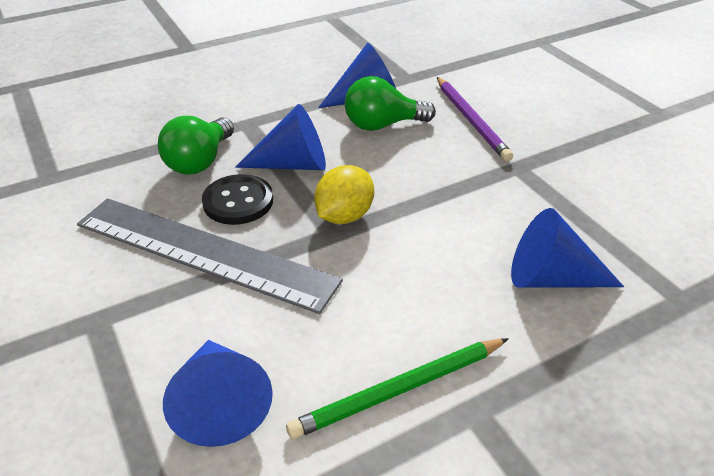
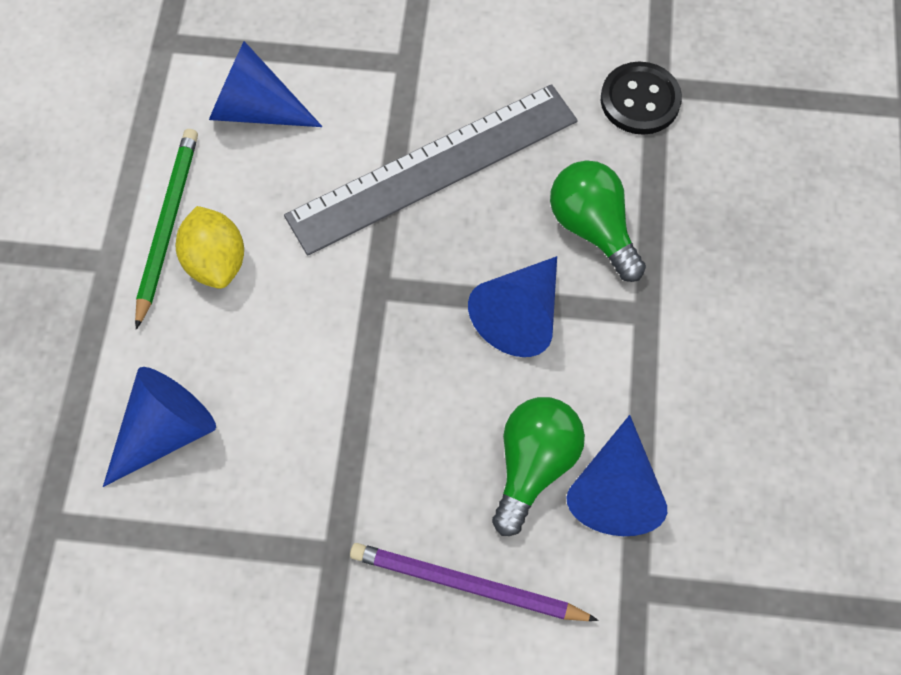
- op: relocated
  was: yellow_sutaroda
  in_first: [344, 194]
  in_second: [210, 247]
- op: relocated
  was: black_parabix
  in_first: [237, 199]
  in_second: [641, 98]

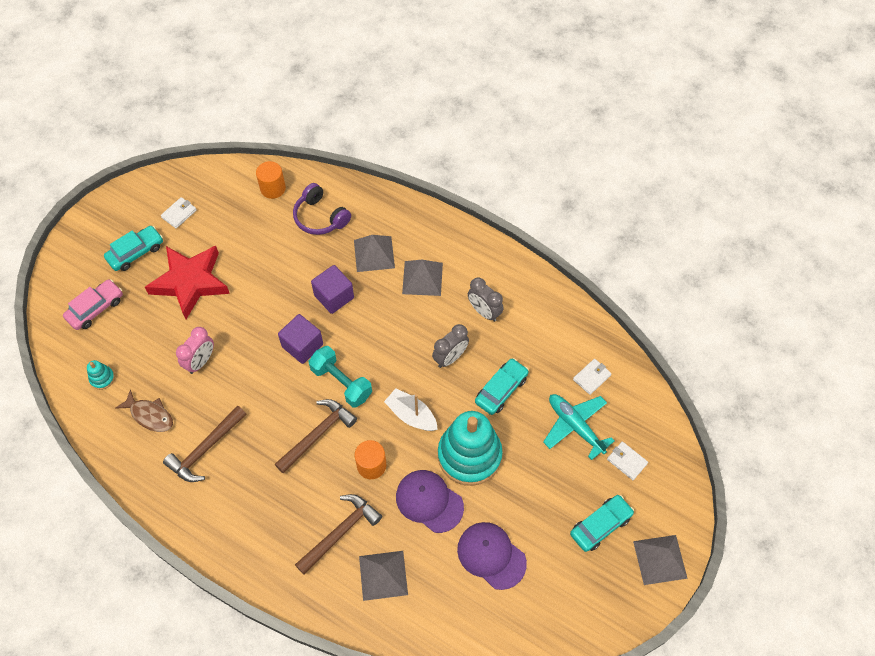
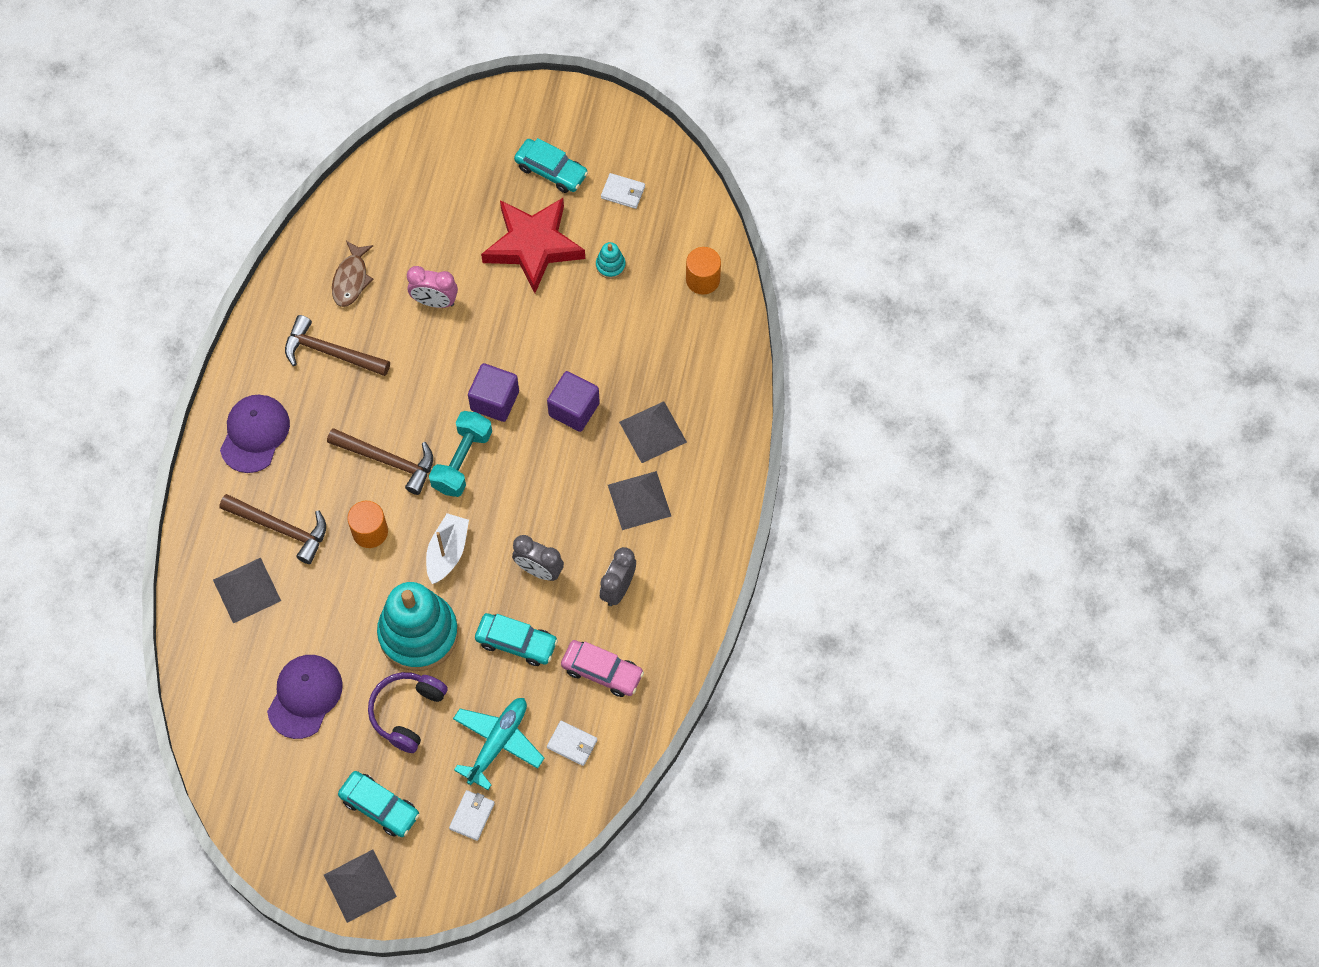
- op: relocated
  was: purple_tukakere
  in_first: [430, 501]
  in_second: [255, 434]
- op: relocated
  was: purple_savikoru
  in_first: [322, 209]
  in_second: [408, 712]
- op: relocated
  was: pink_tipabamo
  in_first: [93, 304]
  in_second: [602, 668]
- op: relocated
  was: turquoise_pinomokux
  in_first: [101, 375]
  in_second: [611, 260]

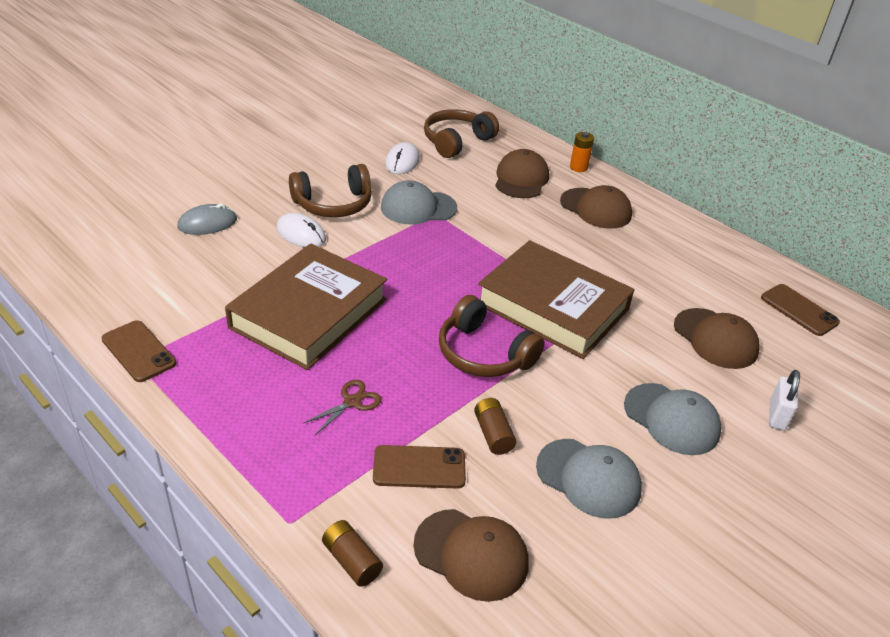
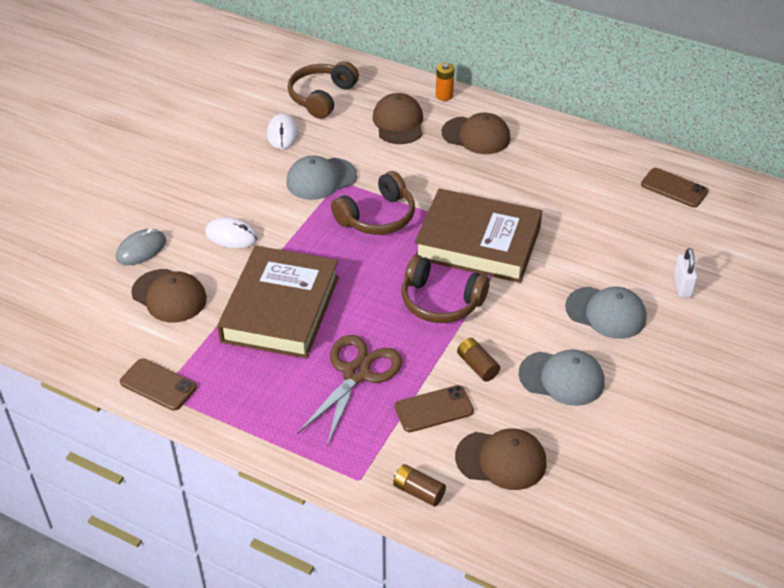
- op: relocated
  was: brown_tukakere
  in_first: [717, 338]
  in_second: [169, 296]
- op: size
  was: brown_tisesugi
  in_first: [341, 407]
  in_second: [349, 390]
  ratio: 2.0
- op: relocated
  was: brown_savikoru
  in_first: [330, 190]
  in_second: [373, 203]

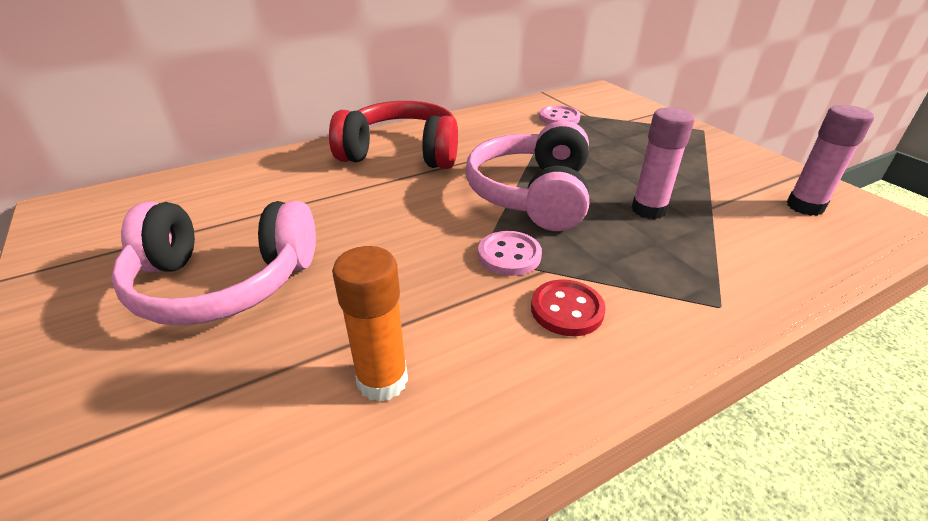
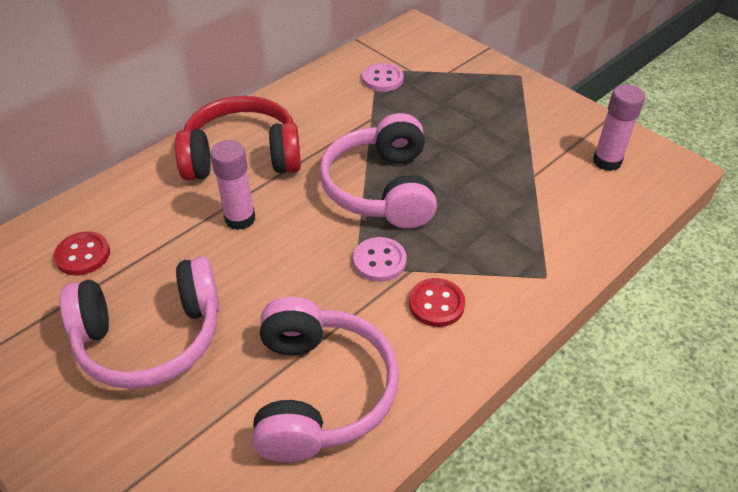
- op: appeared
  now: red_parabix
  in_second: [82, 253]
- op: relocated
  was: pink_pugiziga
  in_first: [663, 163]
  in_second: [232, 185]
- op: exchanged
  was: orange_pugiziga
  now: pink_savikoru
  in_first: [370, 324]
  in_second: [325, 379]

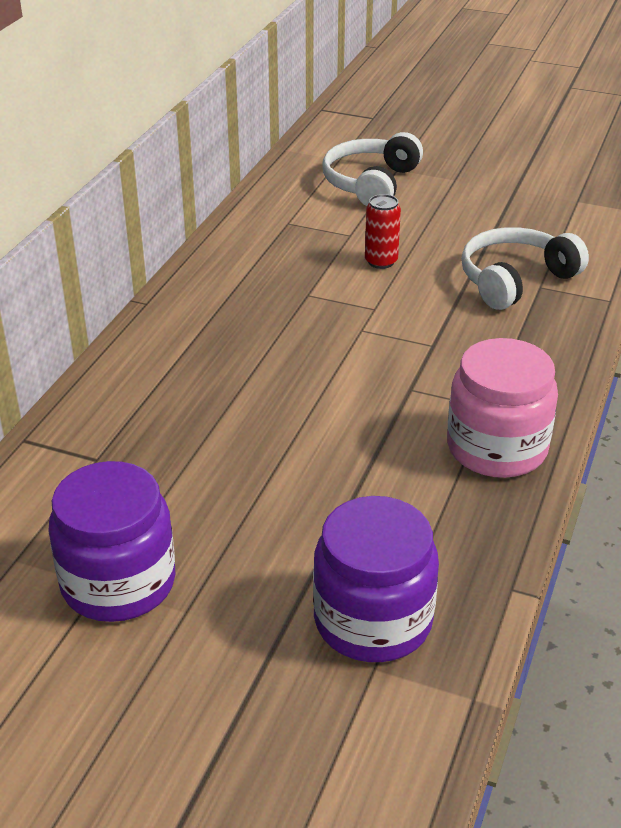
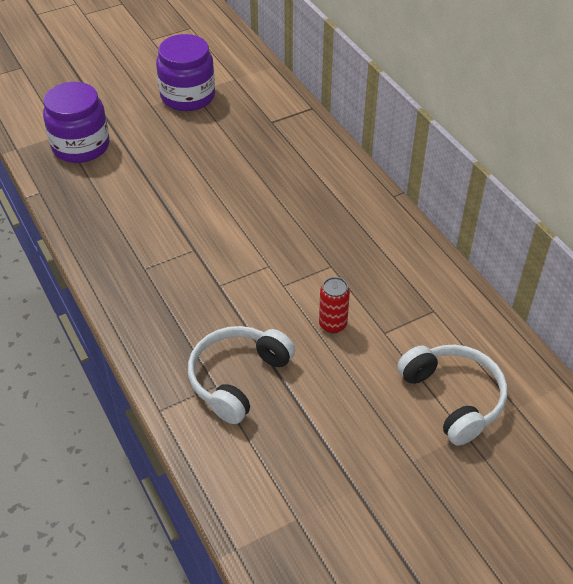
- op: spun
  was: white_savikoru
  in_first: [525, 268]
  in_second: [241, 375]
  clockwise: -150
- op: missing
  was: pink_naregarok
  in_first: [502, 408]

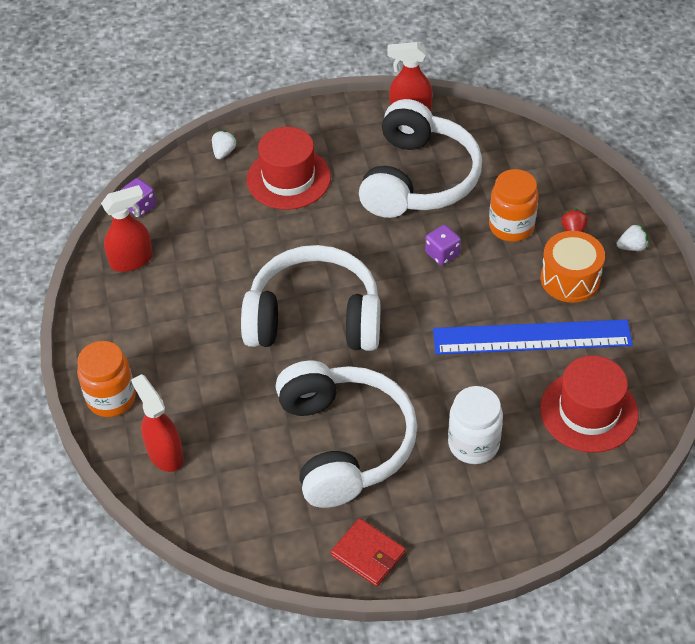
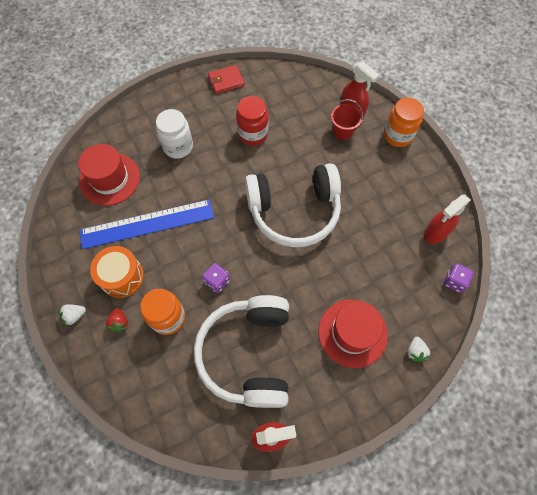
- op: spun
  was: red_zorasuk
  in_first: [368, 552]
  in_second: [226, 79]
  clockwise: -45
- op: exchanged
  was: white_savikoru
  now: red_naregarok
  in_first: [346, 434]
  in_second: [252, 121]
- op: appeared
  now: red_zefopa
  in_second: [347, 119]

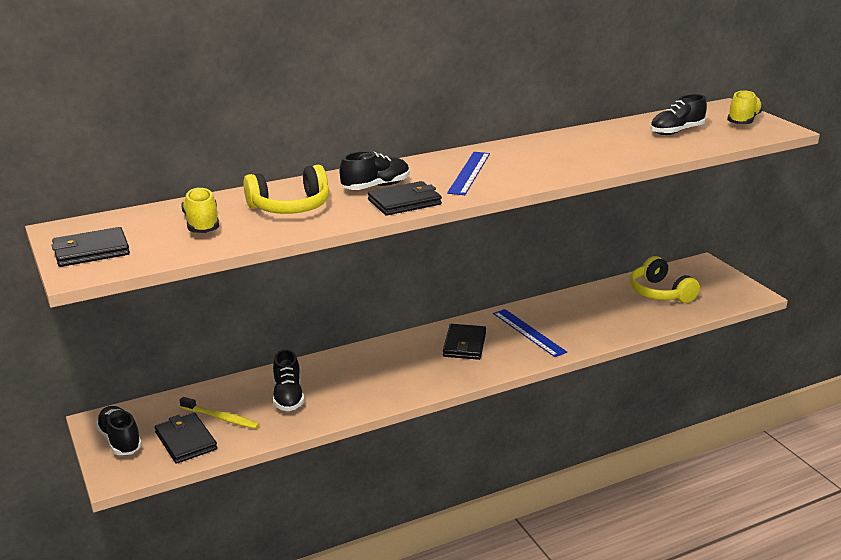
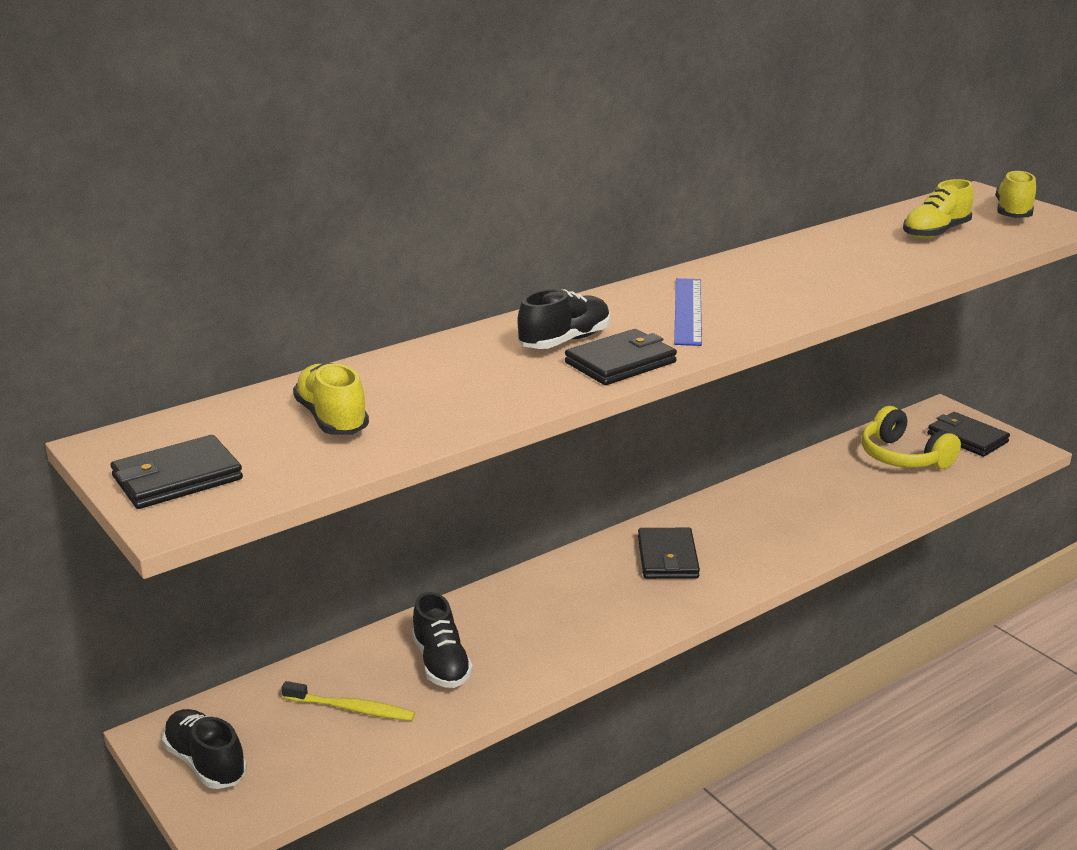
- op: colour
  was: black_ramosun
  now: yellow_ramosun
  in_first: [678, 114]
  in_second: [938, 209]
- op: relocated
  was: black_zorasuk
  in_first: [186, 438]
  in_second: [968, 434]
- op: missing
  was: yellow_savikoru
  in_first: [286, 189]
- op: missing
  was: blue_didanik
  in_first: [530, 333]

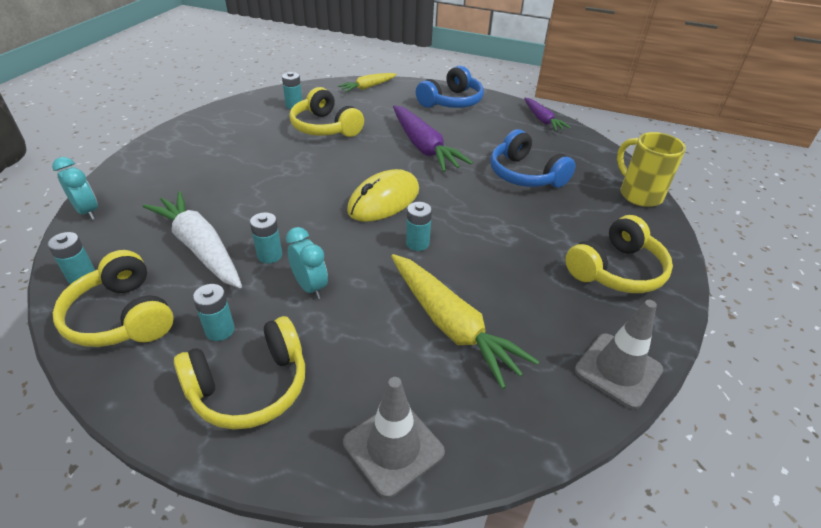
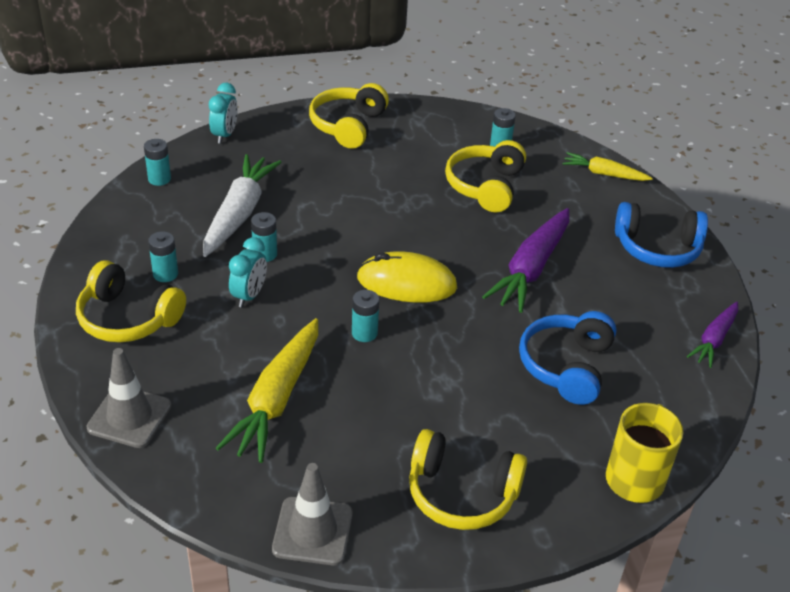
- op: relocated
  was: yellow_savikoru
  in_first: [113, 298]
  in_second: [349, 116]

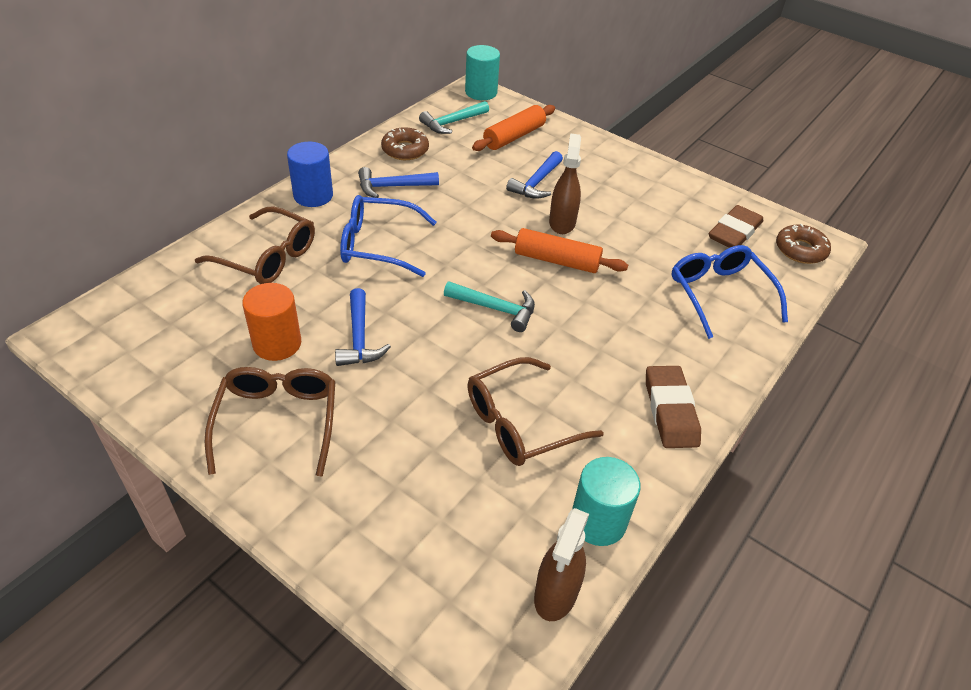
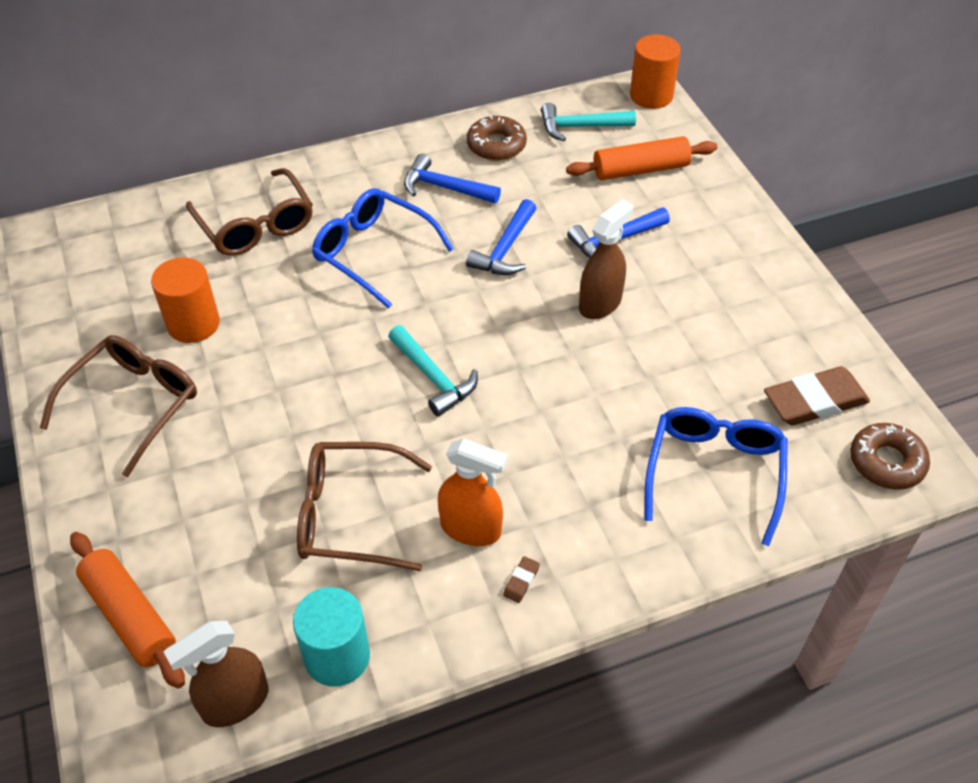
- op: relocated
  was: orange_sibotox
  in_first: [559, 250]
  in_second: [127, 610]
- op: appeared
  now: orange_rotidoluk
  in_second: [472, 492]
- op: relocated
  was: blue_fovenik
  in_first: [363, 327]
  in_second: [501, 237]
- op: size
  was: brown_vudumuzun
  in_first: [673, 407]
  in_second: [521, 579]
  ratio: 0.4
- op: colour
  was: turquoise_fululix
  now: orange_fululix
  in_first: [482, 72]
  in_second: [655, 72]
- op: missing
  was: blue_fululix
  in_first: [310, 174]

